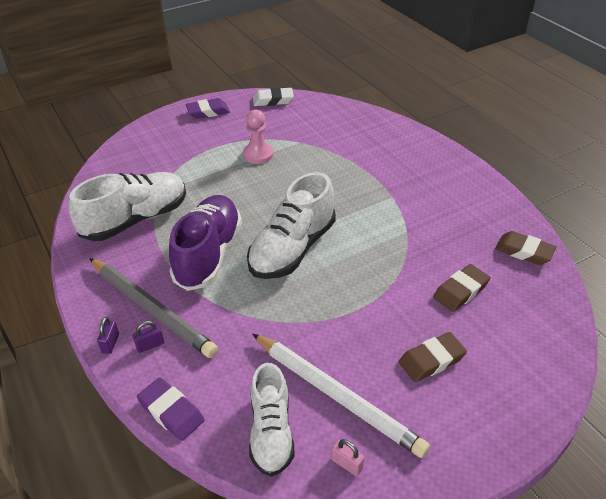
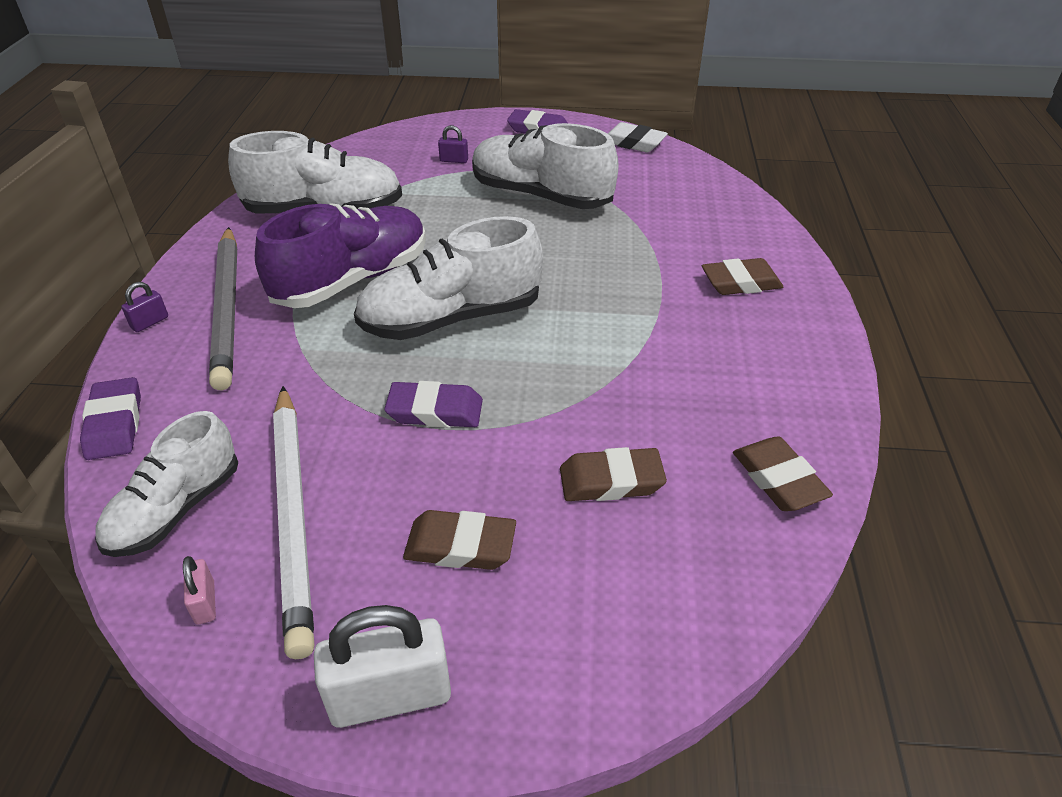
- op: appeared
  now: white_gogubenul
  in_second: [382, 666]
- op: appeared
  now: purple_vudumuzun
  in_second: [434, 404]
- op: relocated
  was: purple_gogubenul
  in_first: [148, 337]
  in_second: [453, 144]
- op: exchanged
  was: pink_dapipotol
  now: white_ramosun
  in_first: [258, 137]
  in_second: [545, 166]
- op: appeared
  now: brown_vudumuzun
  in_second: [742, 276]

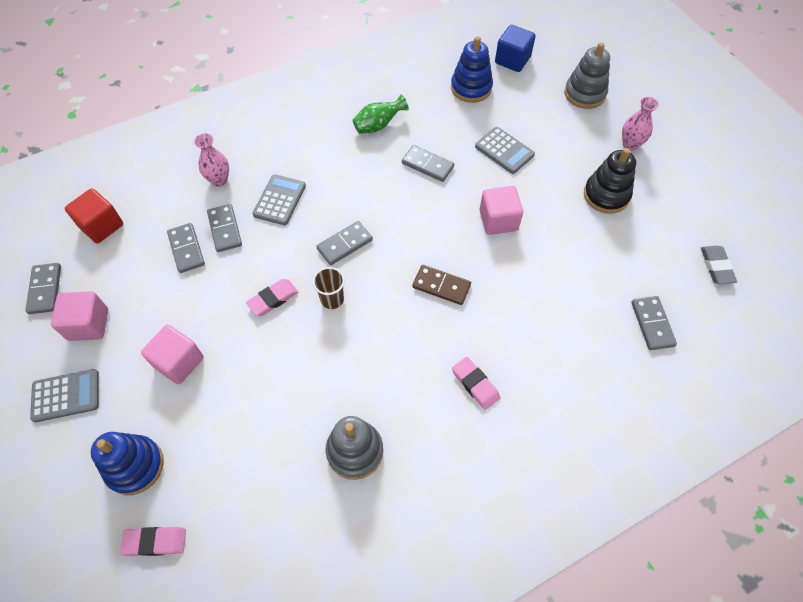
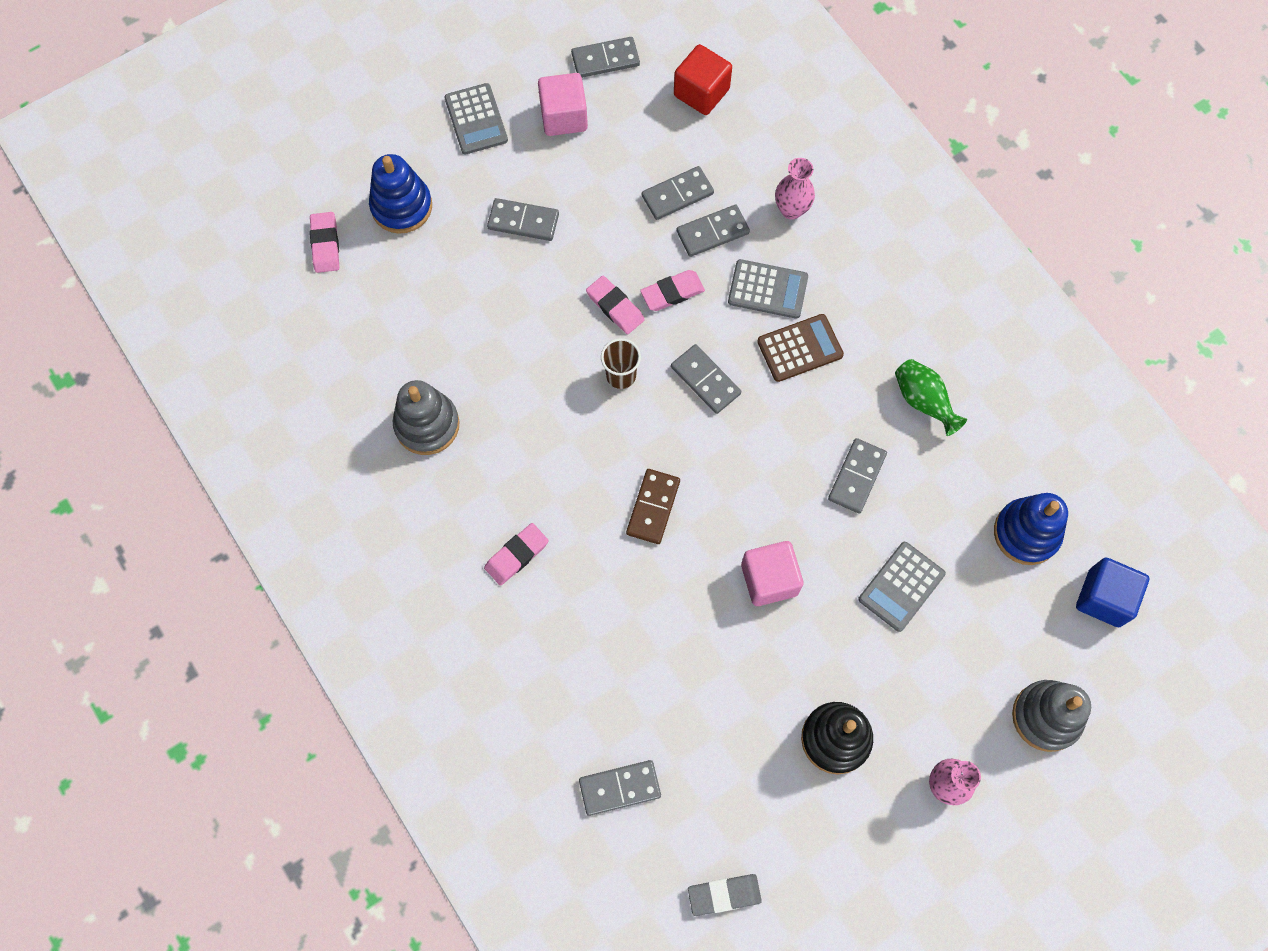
- op: exchanged
  was: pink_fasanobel
  now: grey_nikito
  in_first: [172, 354]
  in_second: [523, 219]
- op: appeared
  now: pink_vudumuzun
  in_second: [672, 290]
- op: appeared
  now: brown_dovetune
  in_second: [800, 348]

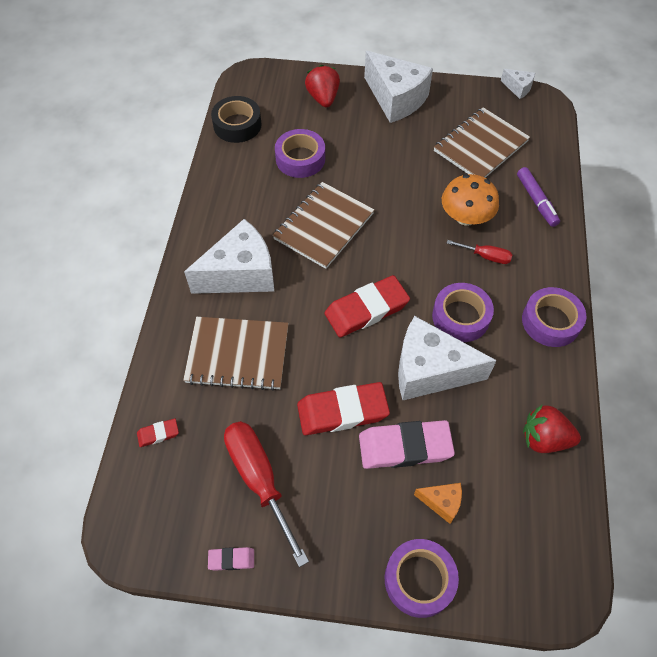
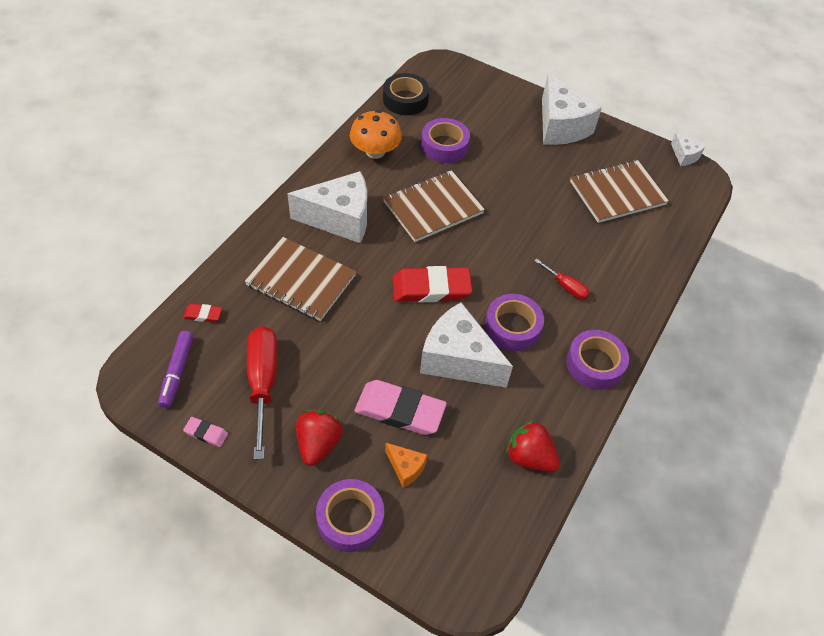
- op: relocated
  was: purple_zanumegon
  in_first: [538, 197]
  in_second: [175, 369]
- op: relocated
  was: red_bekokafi
  in_first: [322, 86]
  in_second: [319, 438]
- op: relocated
  was: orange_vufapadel
  in_first: [470, 200]
  in_second: [376, 134]
- op: missing
  was: red_vudumuzun
  in_first: [343, 408]

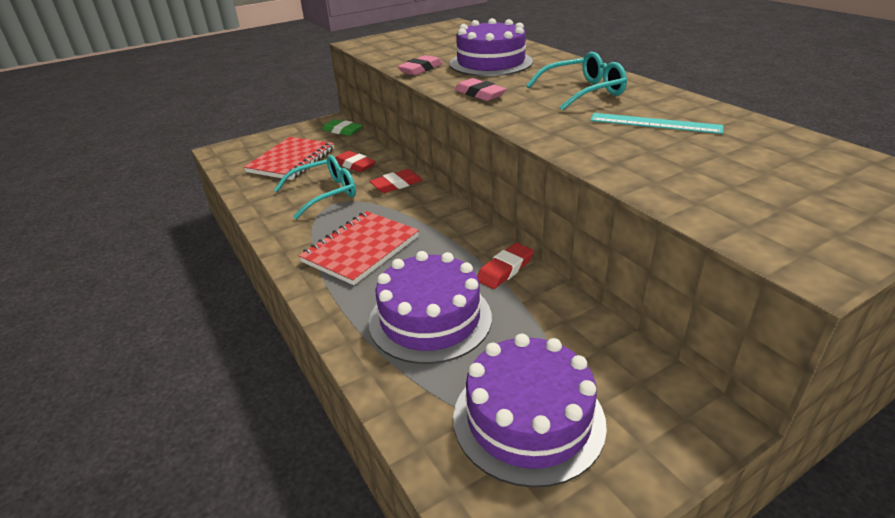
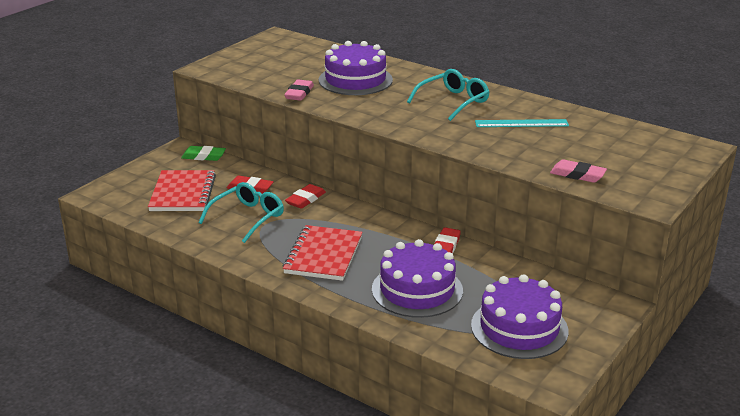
- op: relocated
  was: pink_vudumuzun
  in_first: [480, 89]
  in_second: [578, 171]

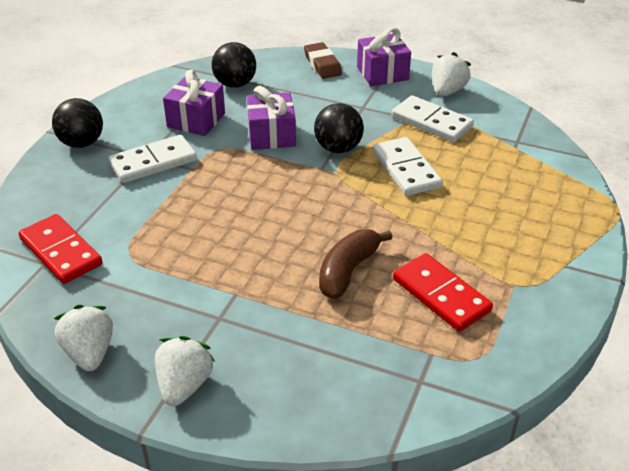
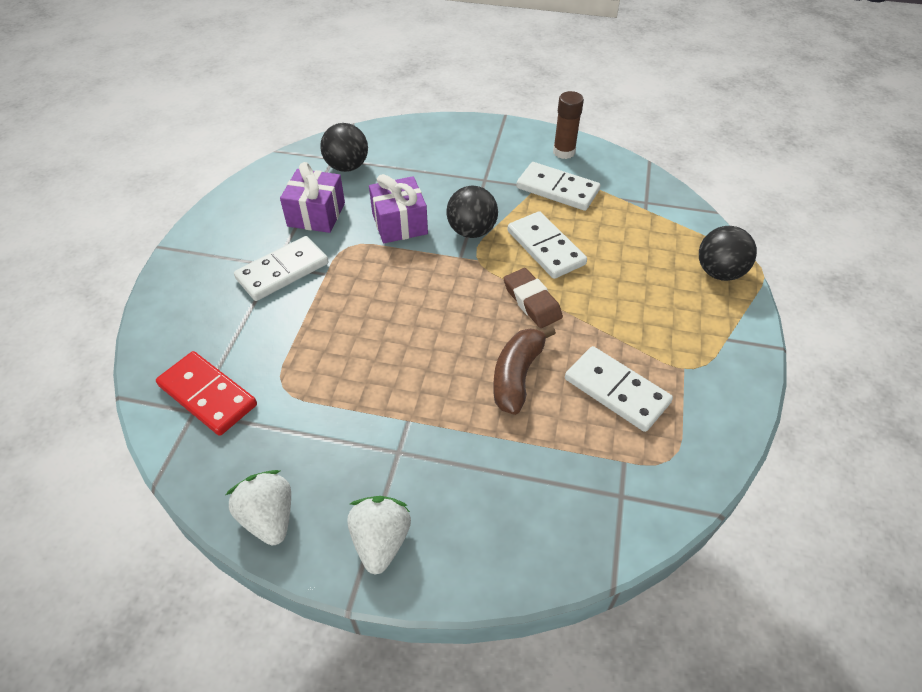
- op: relocated
  was: brown_vudumuzun
  in_first: [323, 60]
  in_second: [533, 298]
- op: exchanged
  was: white_bekokafi
  now: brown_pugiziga
  in_first: [451, 74]
  in_second: [568, 125]
- op: colour
  was: red_nikito
  now: white_nikito
  in_first: [443, 292]
  in_second: [619, 389]
- op: relocated
  was: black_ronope
  in_first: [77, 123]
  in_second: [728, 253]
- op: missing
  was: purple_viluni
  in_first: [384, 56]

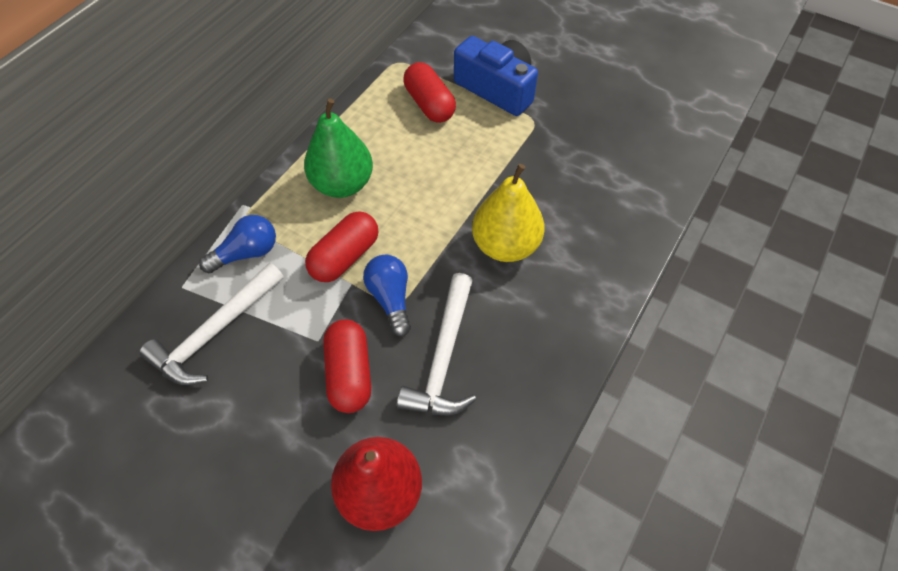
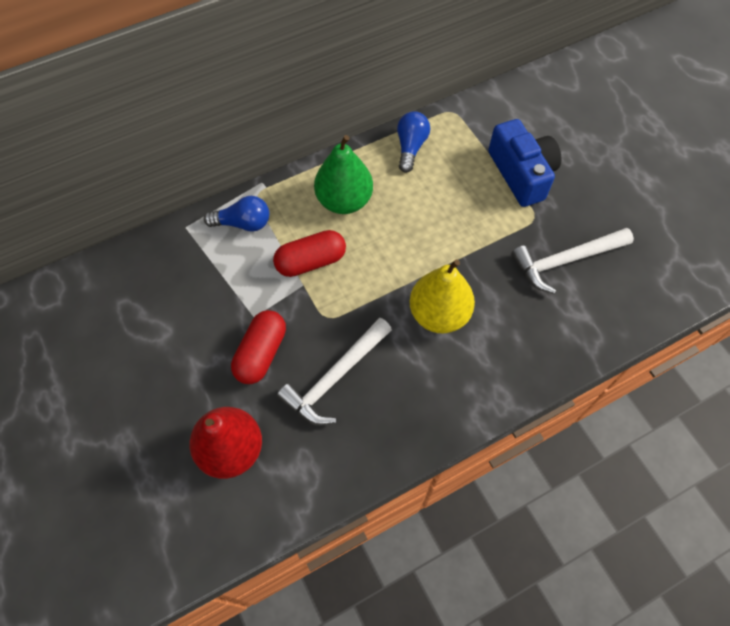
- op: relocated
  was: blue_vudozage
  in_first: [387, 296]
  in_second: [413, 142]
- op: relocated
  was: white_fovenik
  in_first: [211, 324]
  in_second: [572, 261]
- op: missing
  was: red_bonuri
  in_first: [430, 92]

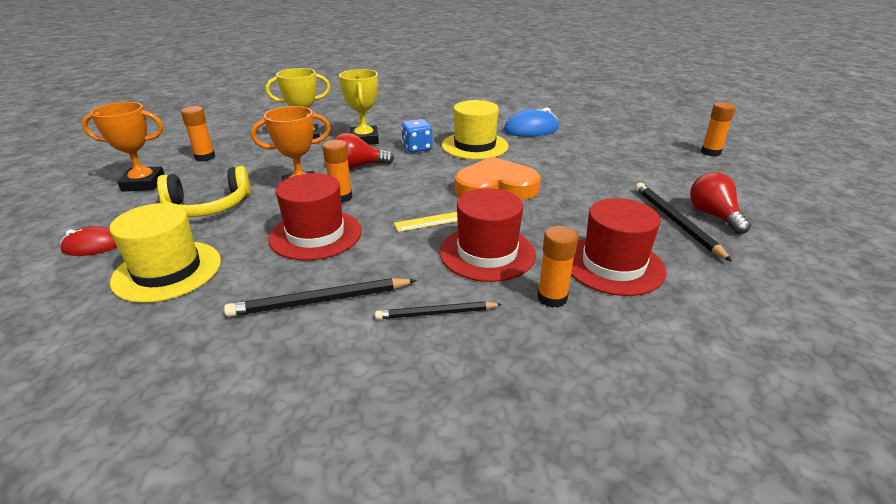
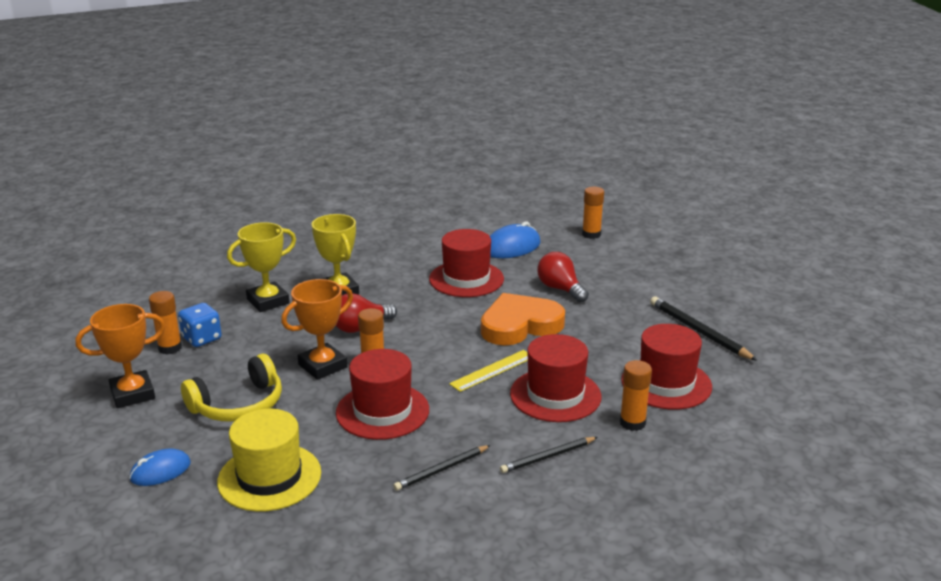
- op: colour
  was: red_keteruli
  now: blue_keteruli
  in_first: [88, 241]
  in_second: [160, 467]
- op: relocated
  was: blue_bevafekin
  in_first: [417, 136]
  in_second: [200, 325]
- op: size
  was: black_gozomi
  in_first: [320, 297]
  in_second: [442, 468]
  ratio: 0.66
- op: colour
  was: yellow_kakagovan
  now: red_kakagovan
  in_first: [475, 130]
  in_second: [466, 263]
- op: relocated
  was: red_vudozage
  in_first: [720, 203]
  in_second: [563, 277]
- op: relocated
  was: orange_pugiziga
  in_first: [718, 129]
  in_second: [593, 213]

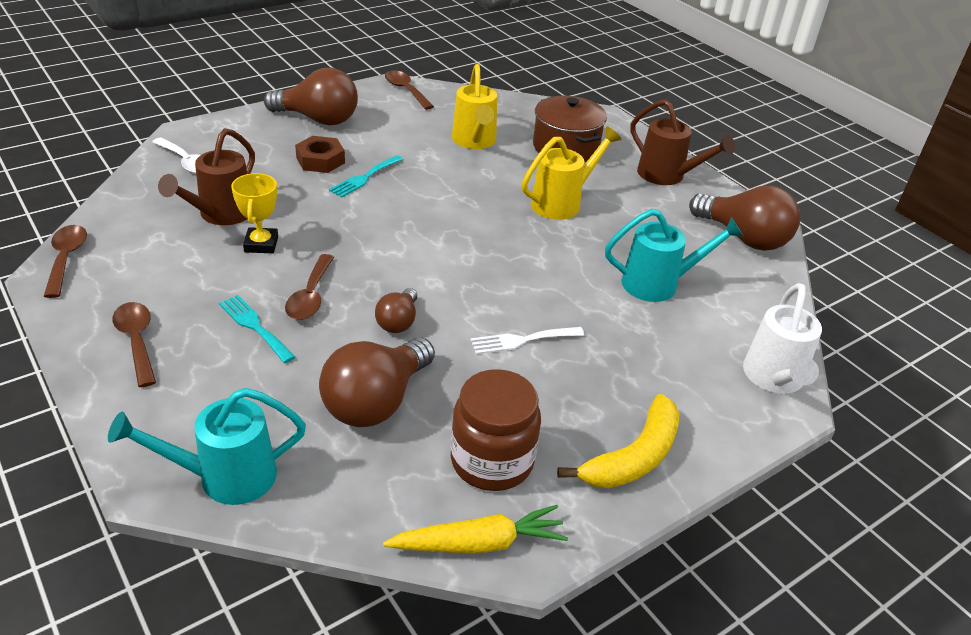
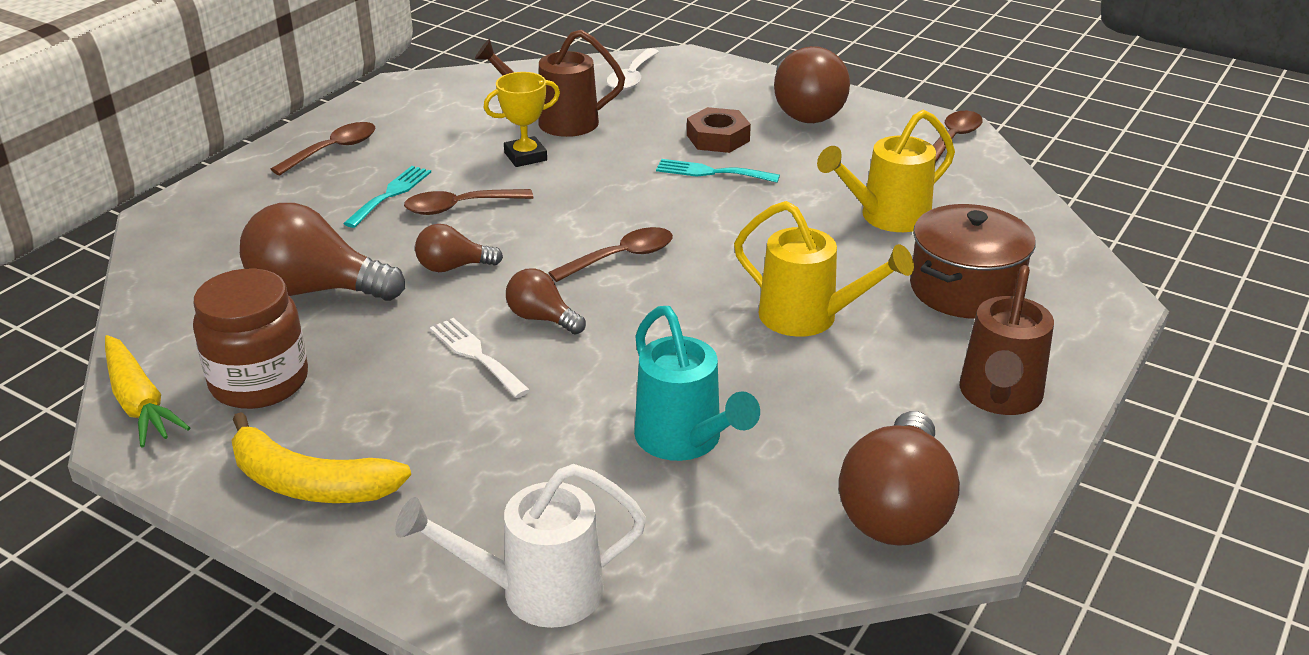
- op: appeared
  now: brown_vudozage
  in_second: [546, 301]
- op: relocated
  was: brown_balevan
  in_first: [65, 261]
  in_second: [610, 254]
- op: missing
  was: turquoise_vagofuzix
  in_first: [207, 446]

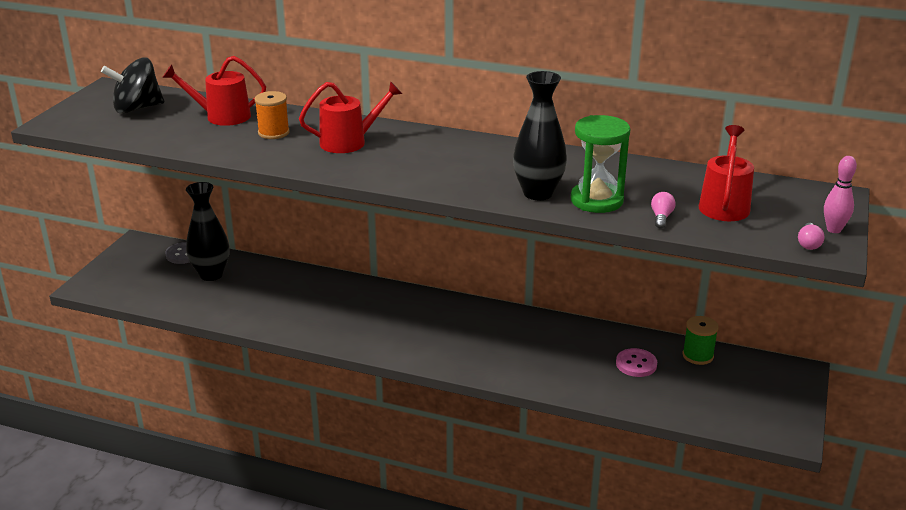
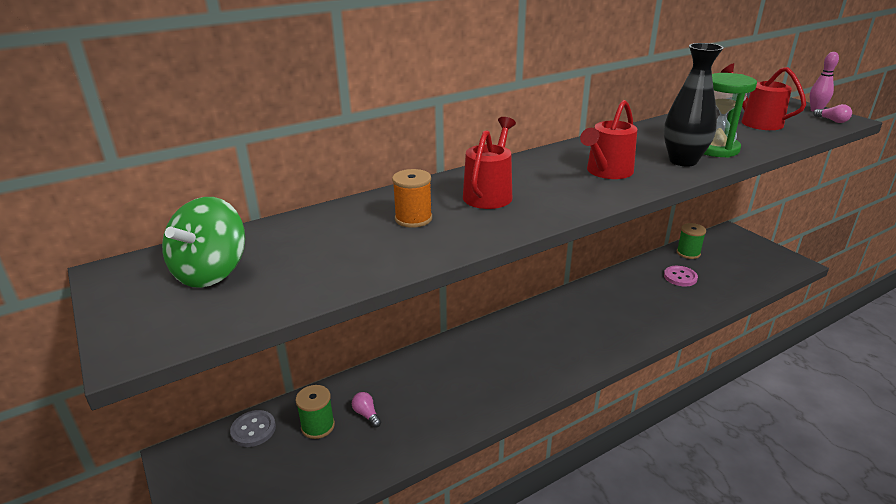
- op: colour
  was: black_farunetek
  now: green_farunetek
  in_first: [132, 85]
  in_second: [203, 242]
- op: exchanged
  was: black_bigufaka
  now: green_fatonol
  in_first: [207, 231]
  in_second: [315, 412]
- op: relocated
  was: pink_vudozage
  in_first: [663, 210]
  in_second: [366, 410]
- op: relocated
  was: red_vagofuzix
  in_first: [214, 91]
  in_second: [609, 139]

